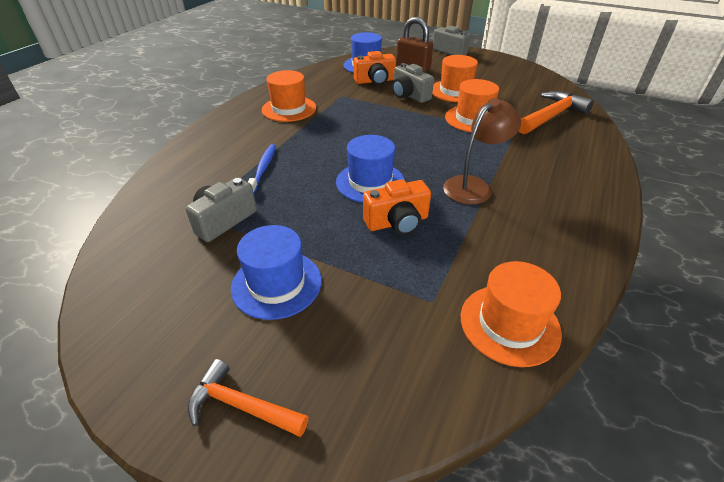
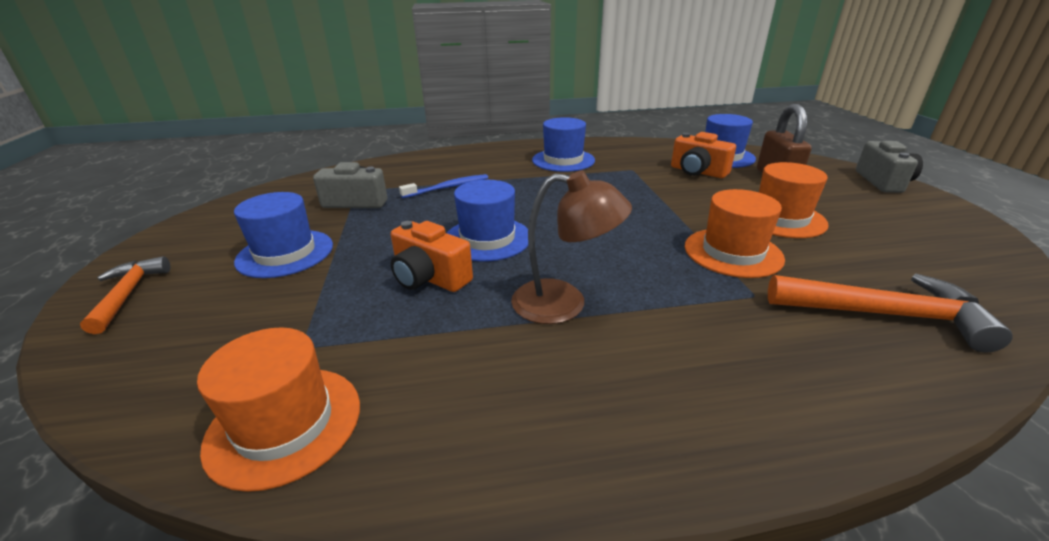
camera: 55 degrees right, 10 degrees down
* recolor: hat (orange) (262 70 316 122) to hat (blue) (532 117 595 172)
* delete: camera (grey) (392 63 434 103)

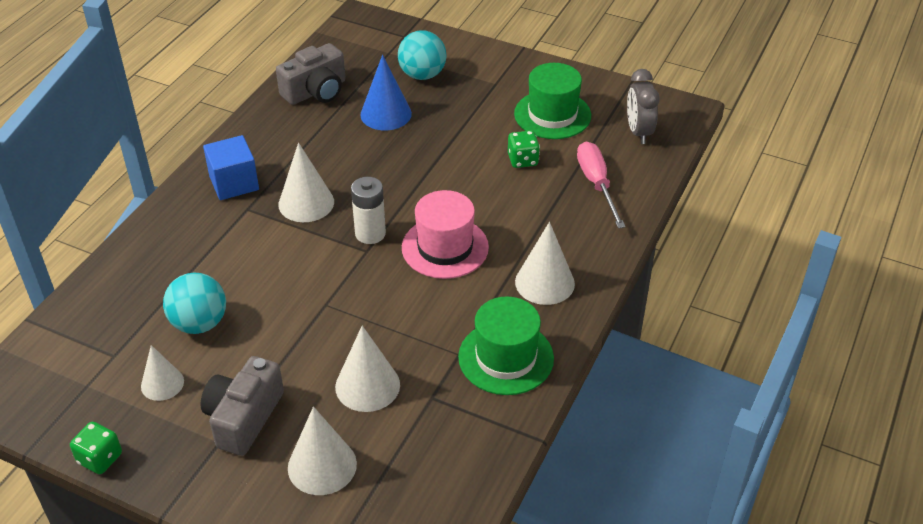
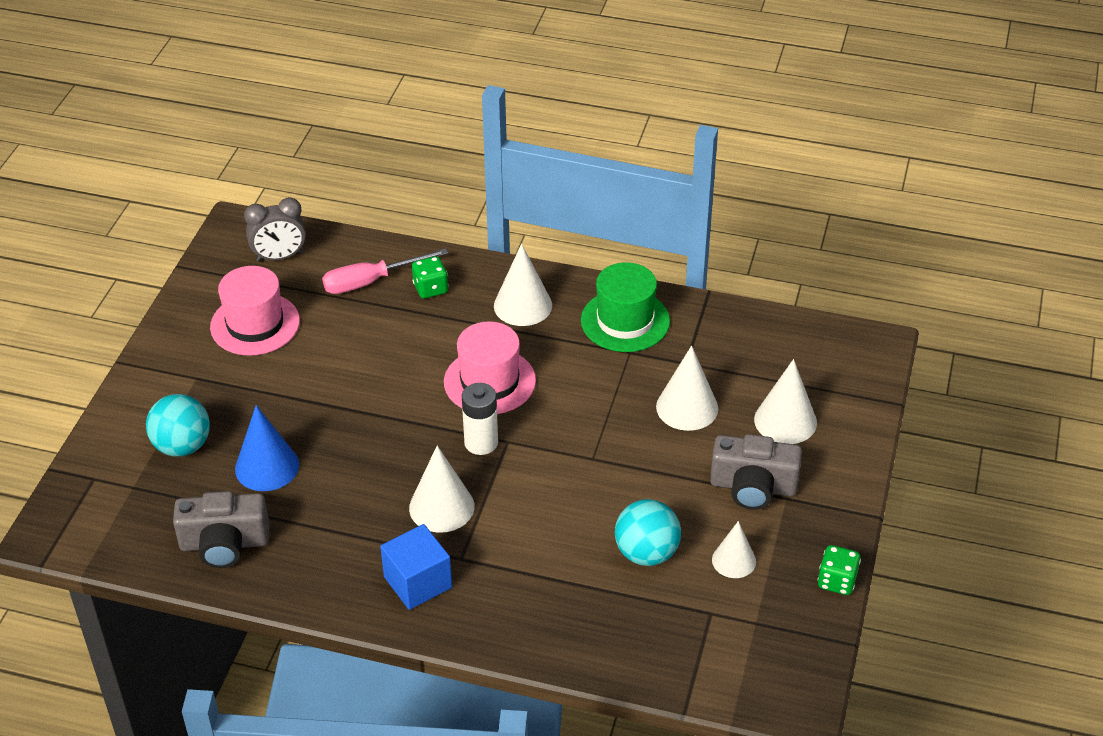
camera: 100 degrees left, 0 degrees up
* rotate: camera (grey) (276 43 346 105) = (173 491 269 568) 135 degrees clockwise
* move: dice (green) (508 131 540 168) to (412 256 448 299)
* recolor: hat (green) (514 63 591 139) to hat (pink) (210 266 300 356)

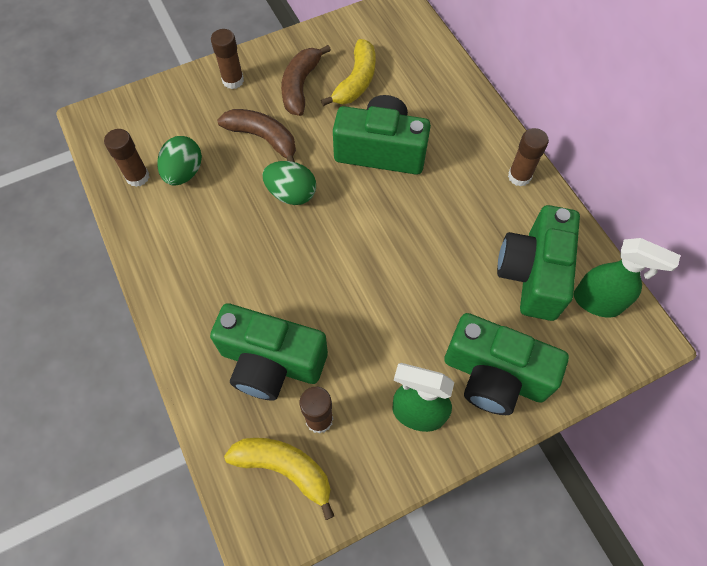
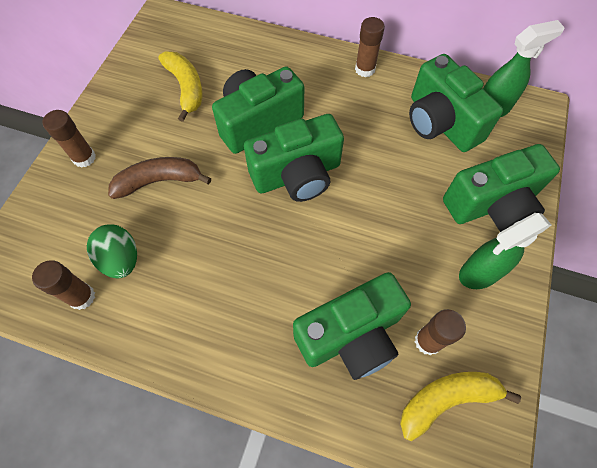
camera: 45 degrees left, 0 degrees up
* delete: egg (green) (262 161 316 205)
* delete: banana (brown) (281 45 331 116)
* insert: camera (green) (244 114 344 202)

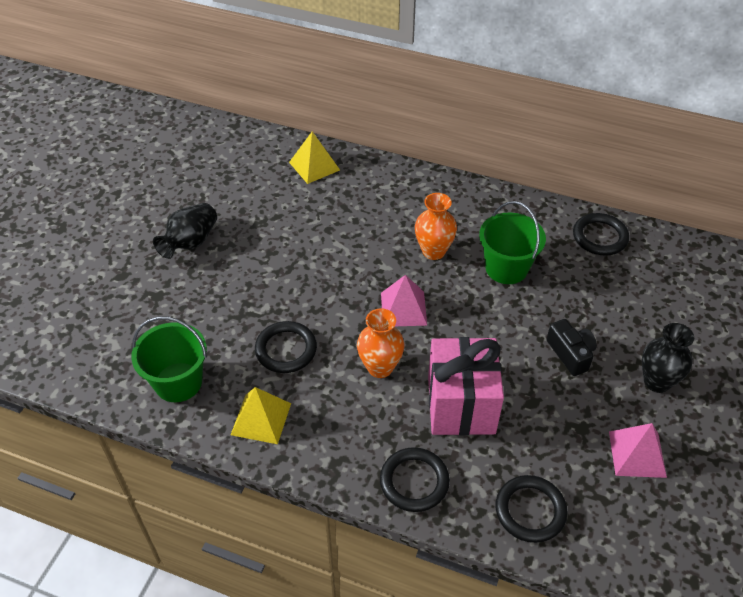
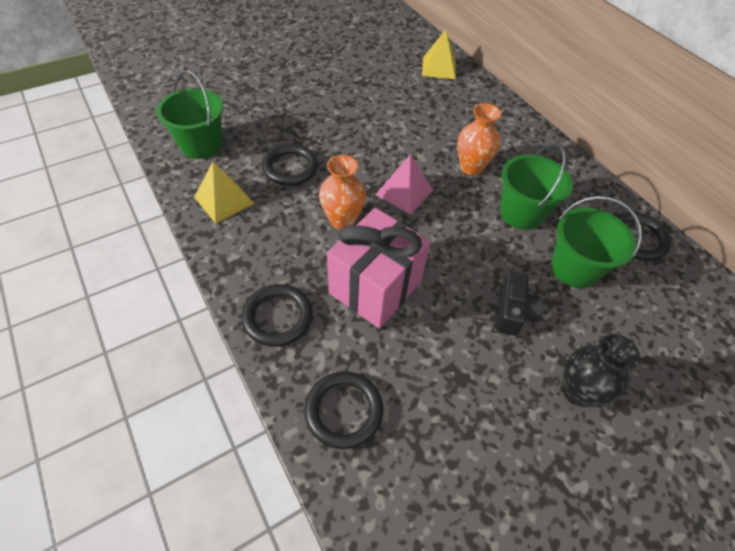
camera: 35 degrees right, 5 degrees up
* delete: vase (black) (153 203 217 259)
* delete: pyramid (pink) (609 423 667 478)
* insert: bucket (green) (551 196 642 288)

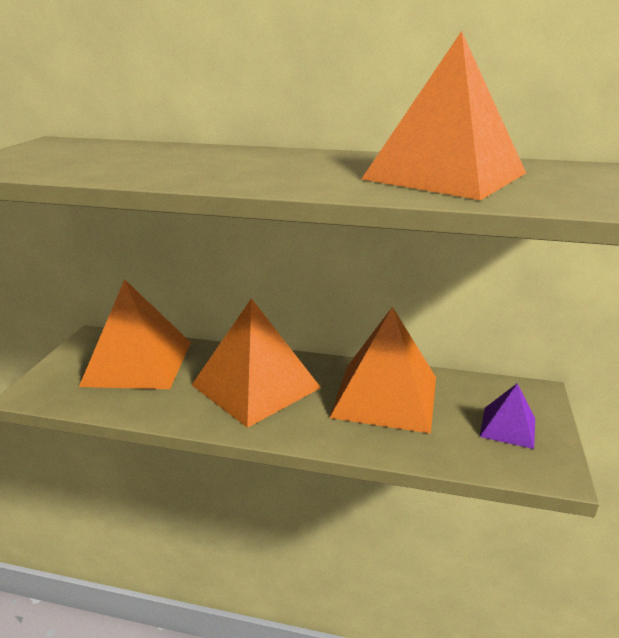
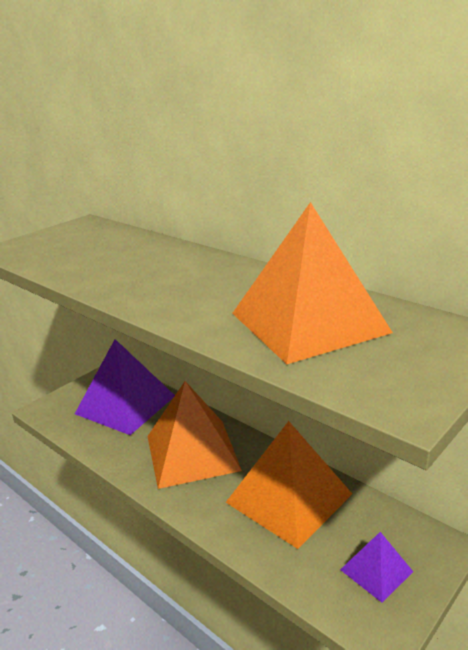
camera: 30 degrees right, 0 degrees up
* recolor: pyramid (orange) (79 279 191 389) to pyramid (purple) (75 339 175 435)

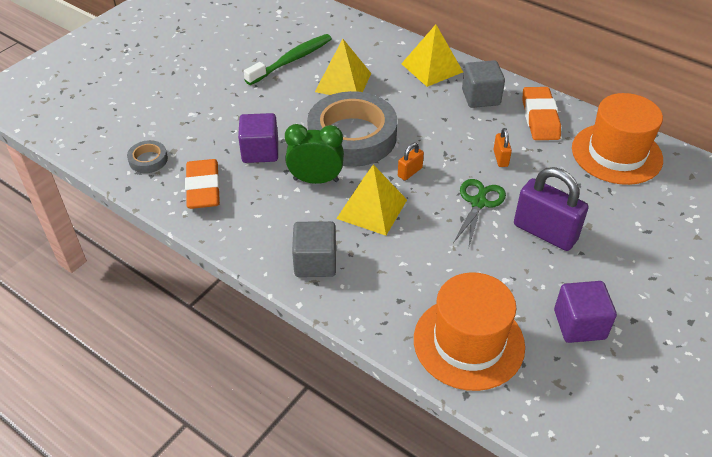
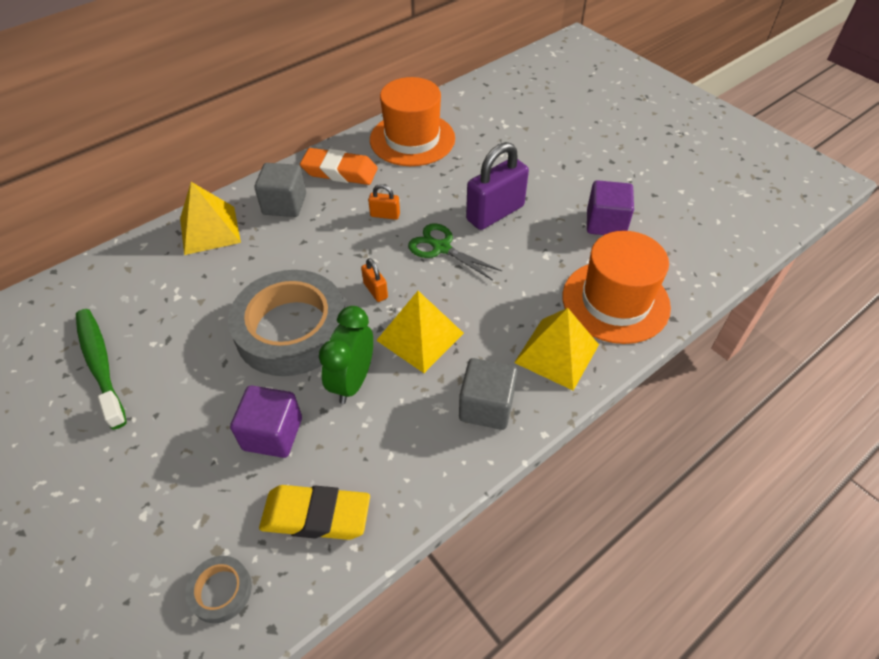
camera: 75 degrees left, 5 degrees up
* recolor: eraser (orange) (185 159 220 209) to eraser (yellow) (259 485 370 540)
* move: pyramid (yellow) (315 39 371 95) to (514 308 599 391)

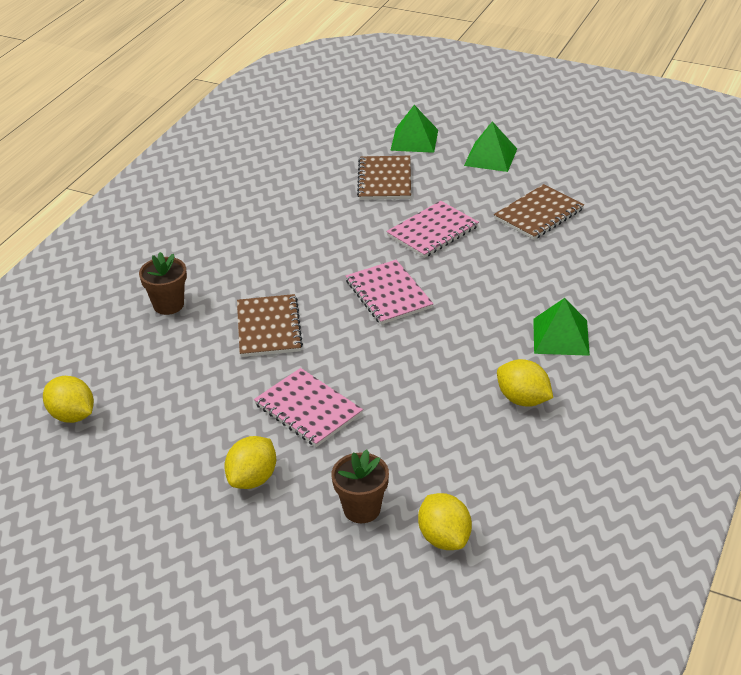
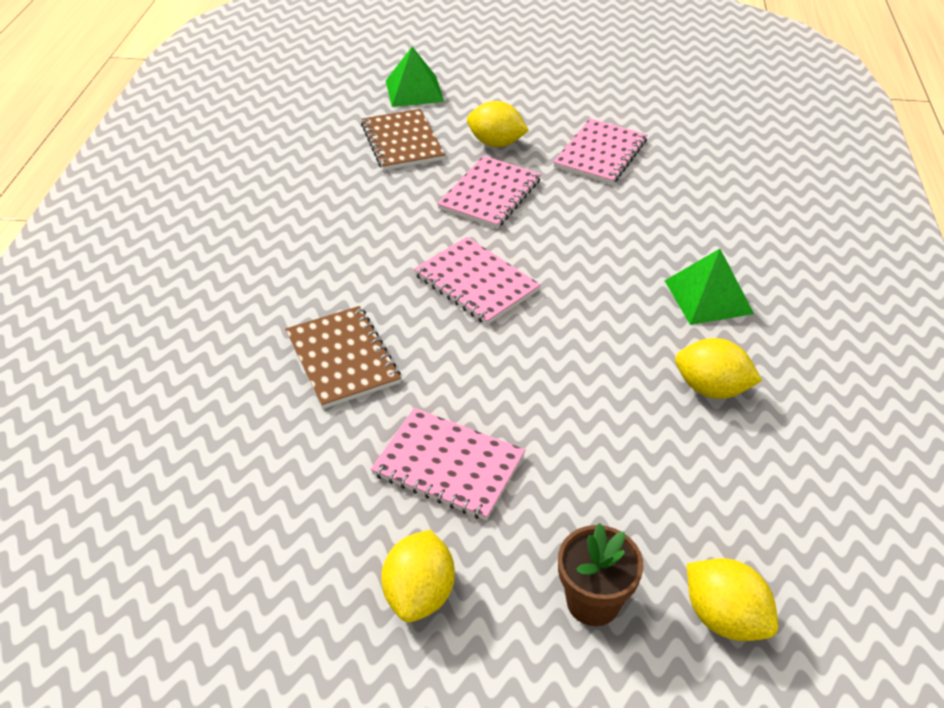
camera: 20 degrees left, 5 degrees up
* move: lemon (yellow) (43 376 94 423) to (467 101 529 147)
* delete: flower pot (brown) (139 252 187 315)
* delete: pyramid (green) (464 121 517 172)
* recolor: notebook (brown) (494 184 584 240) to notebook (pink) (553 119 647 184)

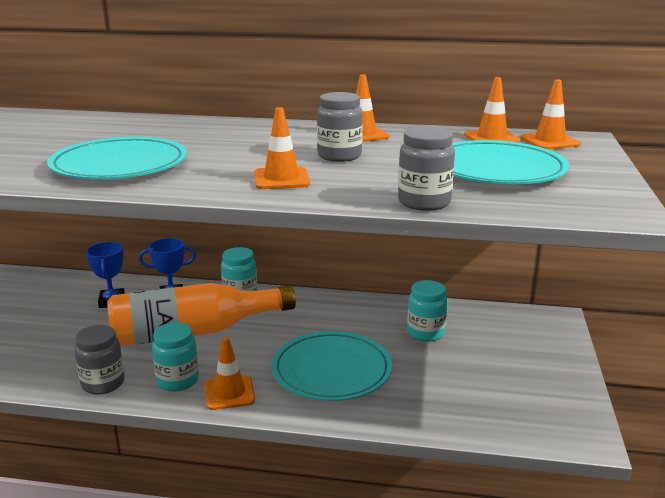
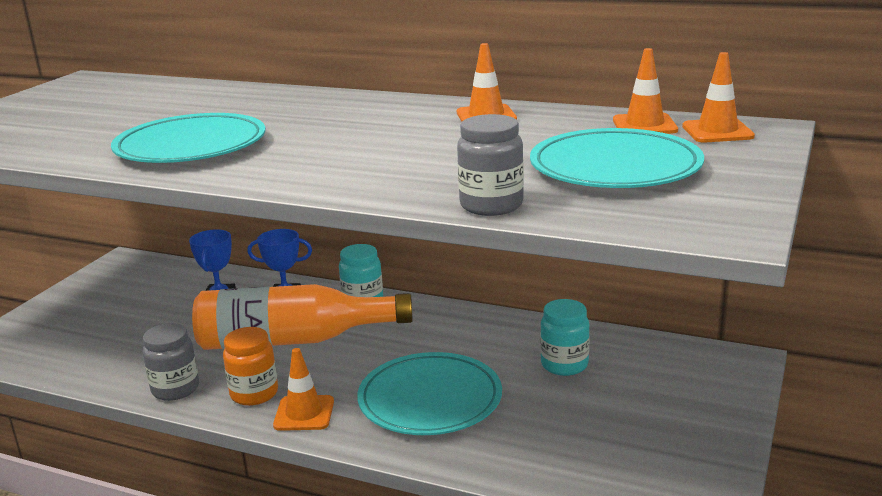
camera: 15 degrees right, 0 degrees up
* recolor: jar (turquoise) (152 322 199 391) to jar (orange) (223 327 278 406)
* delete: traffic cone (orange) (254 107 310 189)
* delete: jar (grey) (317 92 363 162)

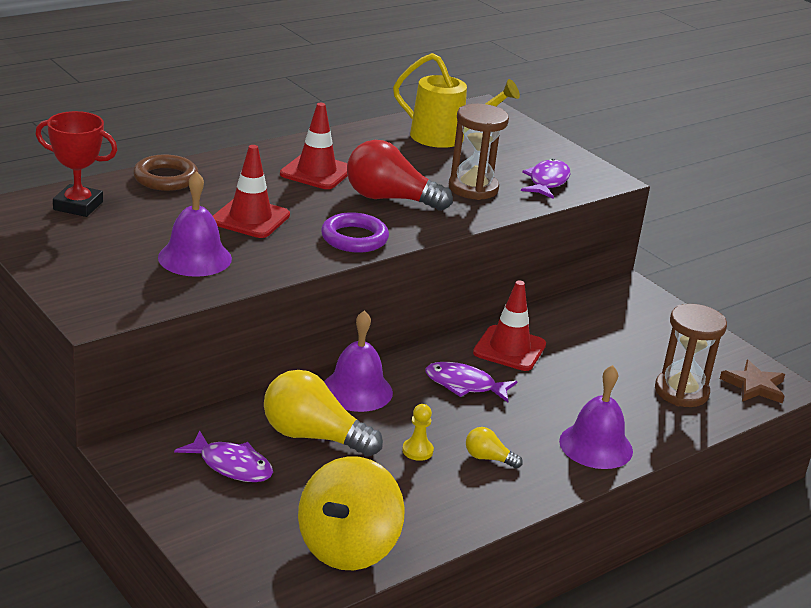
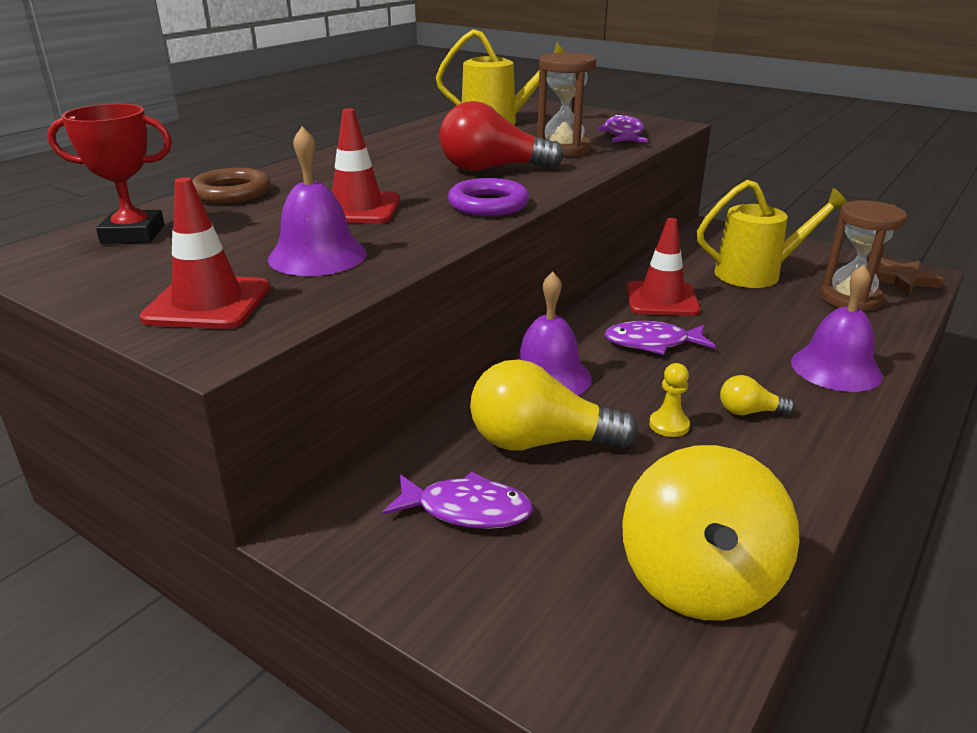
camera: 15 degrees left, 0 degrees up
* move: traffic cone (red) (280 103 348 189) to (140 177 270 329)
* insert: watering can (yellow) (697 180 847 288)

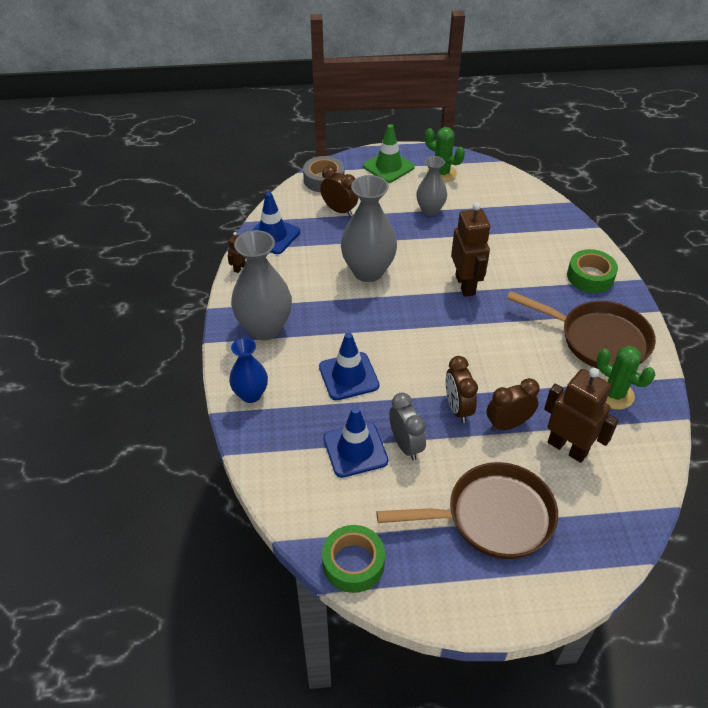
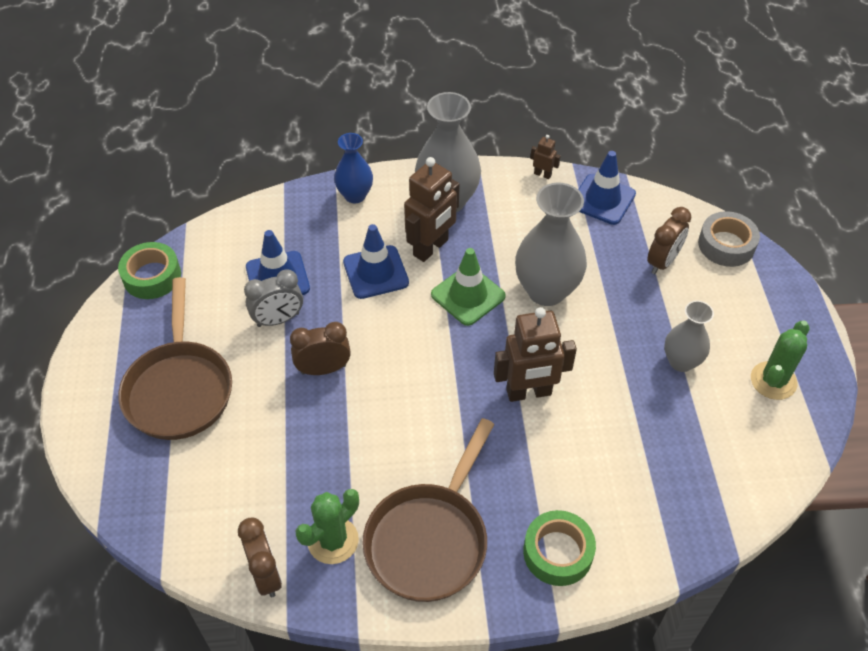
camera: 90 degrees right, 5 degrees up
* move: traffic cone (green) (363 124 415 183) to (431 248 506 326)
* move: clock (brown) (487 378 540 431) to (238 518 282 597)
* move: robot (brown) (544 368 619 463) to (404 157 460 262)

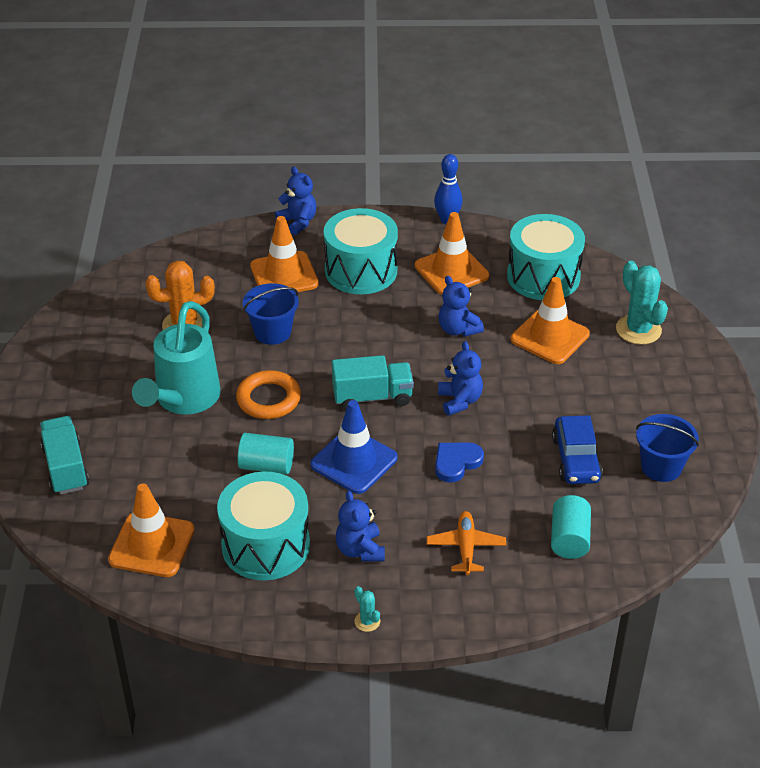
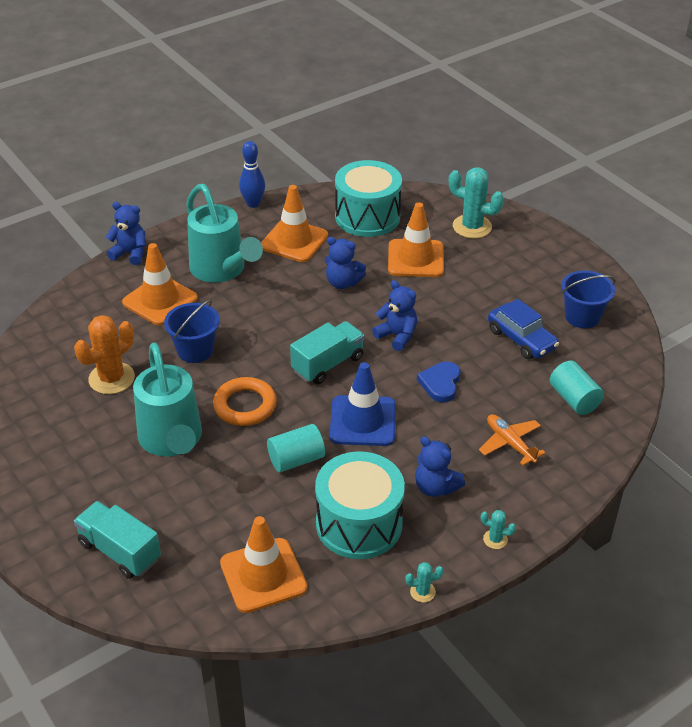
camera: 35 degrees left, 0 degrees up
* replace: drum (turquoise) (324 208 398 294) to watering can (turquoise) (186 184 263 283)
* insert: cactus (turquoise) (405 562 443 602)

